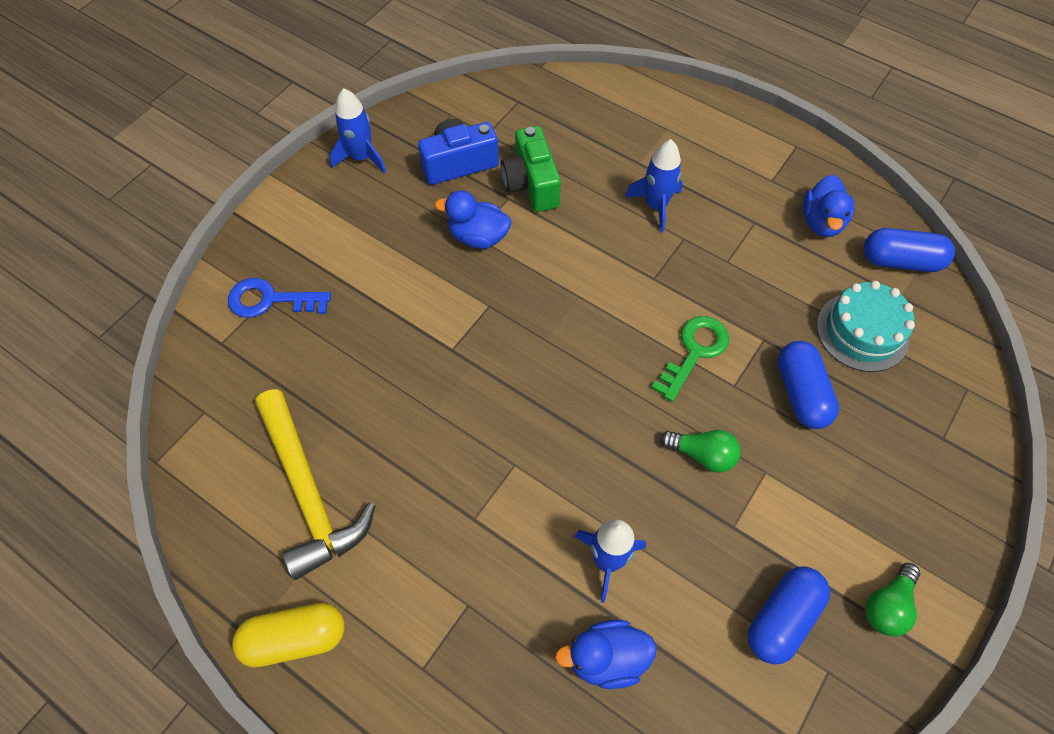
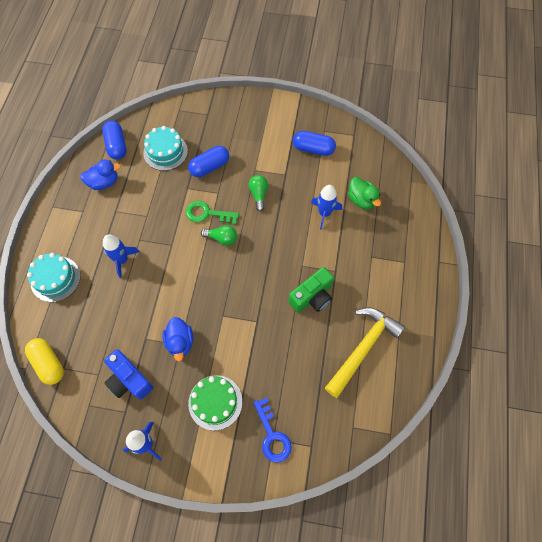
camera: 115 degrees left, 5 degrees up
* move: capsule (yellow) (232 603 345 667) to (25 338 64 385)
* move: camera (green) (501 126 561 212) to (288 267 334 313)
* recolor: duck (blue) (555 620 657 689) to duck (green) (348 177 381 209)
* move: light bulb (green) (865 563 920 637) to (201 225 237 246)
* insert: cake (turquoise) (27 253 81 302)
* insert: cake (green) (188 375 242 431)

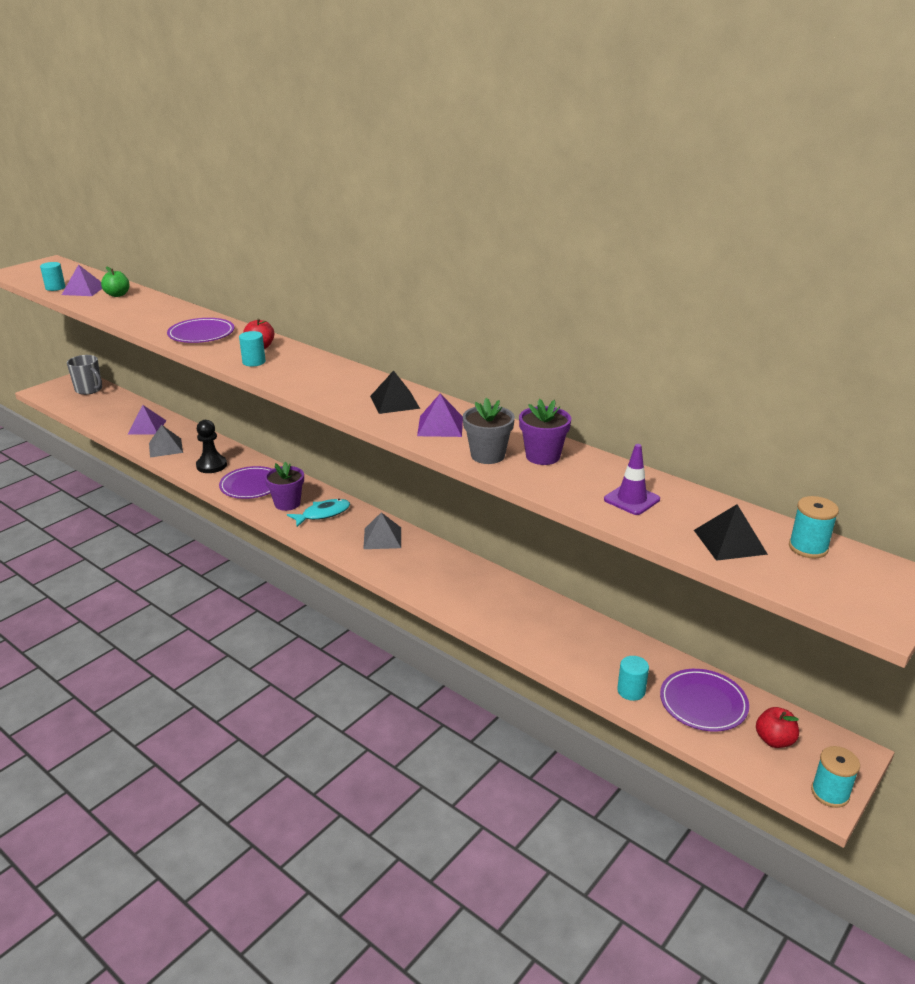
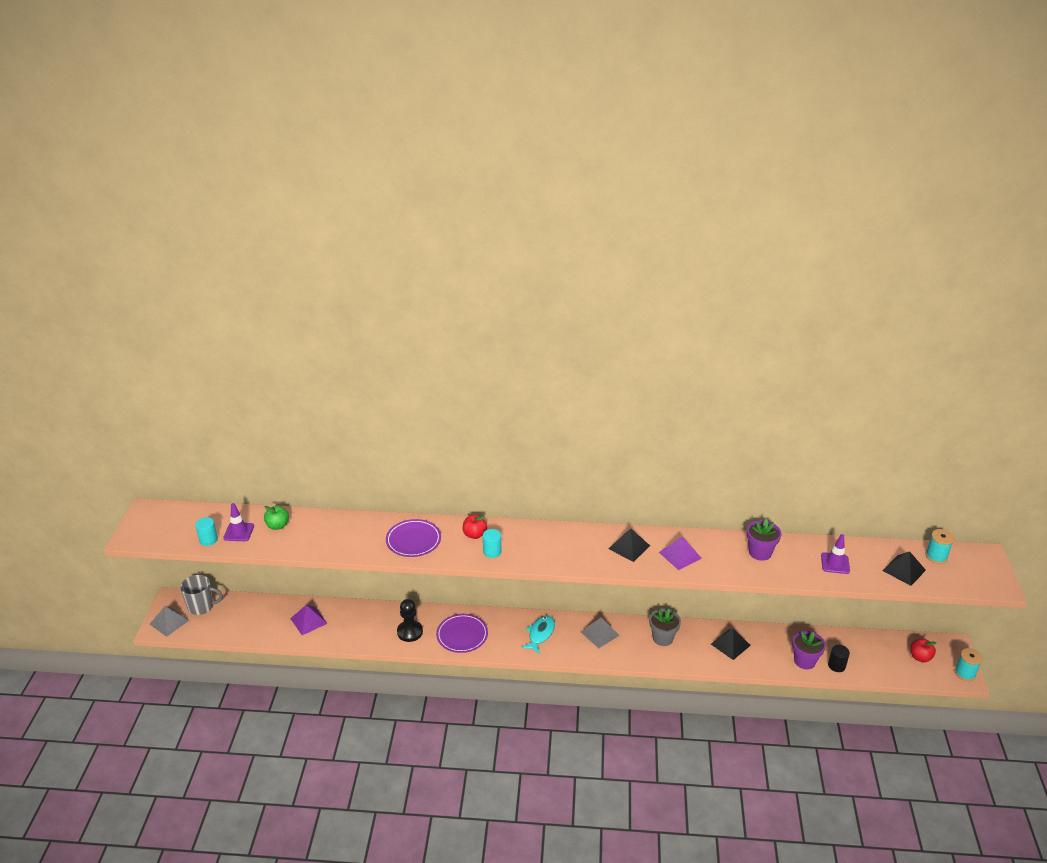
camera: 35 degrees left, 5 degrees up
* replace: pyramid (purple) (62 264 102 296) to traffic cone (purple) (223 503 254 541)
* move: pyramid (grey) (149 425 183 458) to (150 606 189 637)
* move: flower pot (purple) (265 462 304 511) to (792 631 826 669)
* move: flower pot (grey) (463 398 515 464) to (649 609 681 646)
* recolor: cylinder (turquoise) (617 656 649 701) to cylinder (black) (828 645 850 672)
* delete: plate (purple) (660 669 749 731)
* insert: pyramid (black) (711 628 751 660)

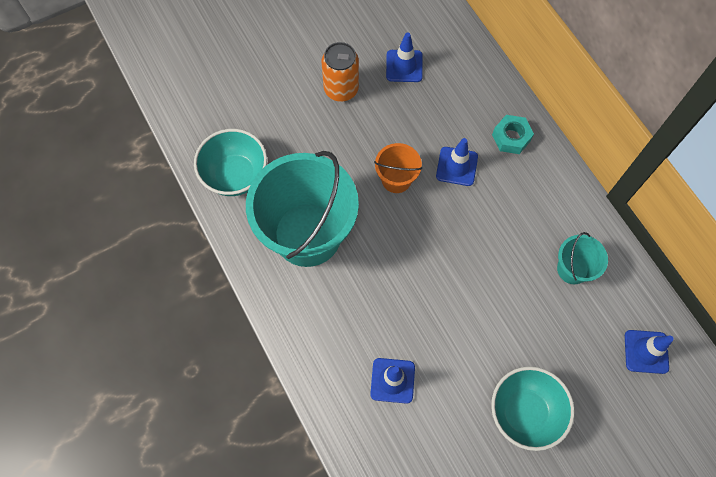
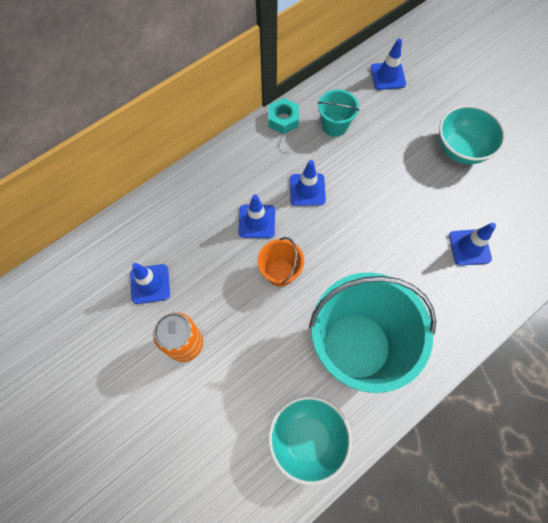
camera: 100 degrees left, 0 degrees up
* move: nut (turquoise) (492 115 534 154) to (269 98 299 134)
* insert: traffic cone (blue) (290 160 326 206)

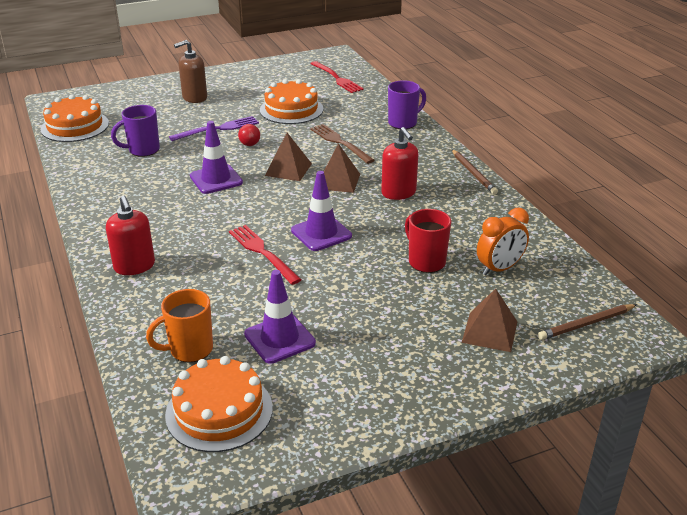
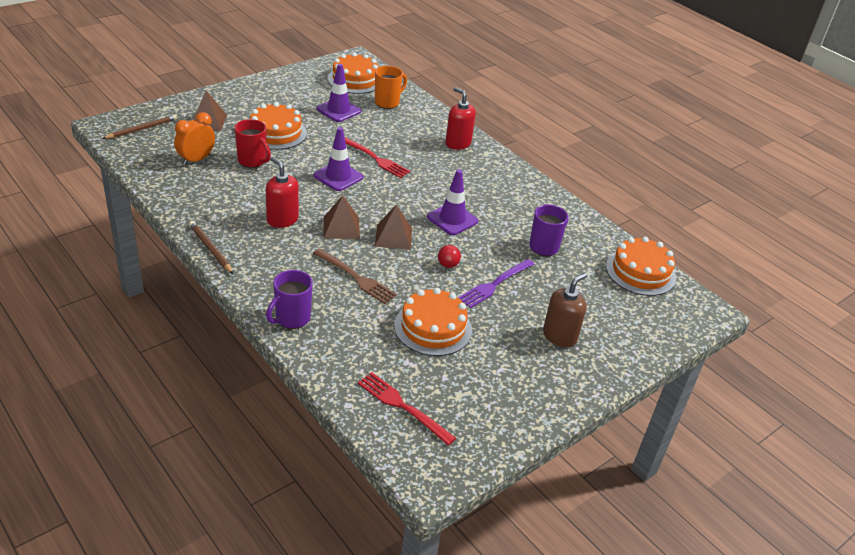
camera: 160 degrees right, 5 degrees up
* insert: cake (orange) (250 102 307 150)

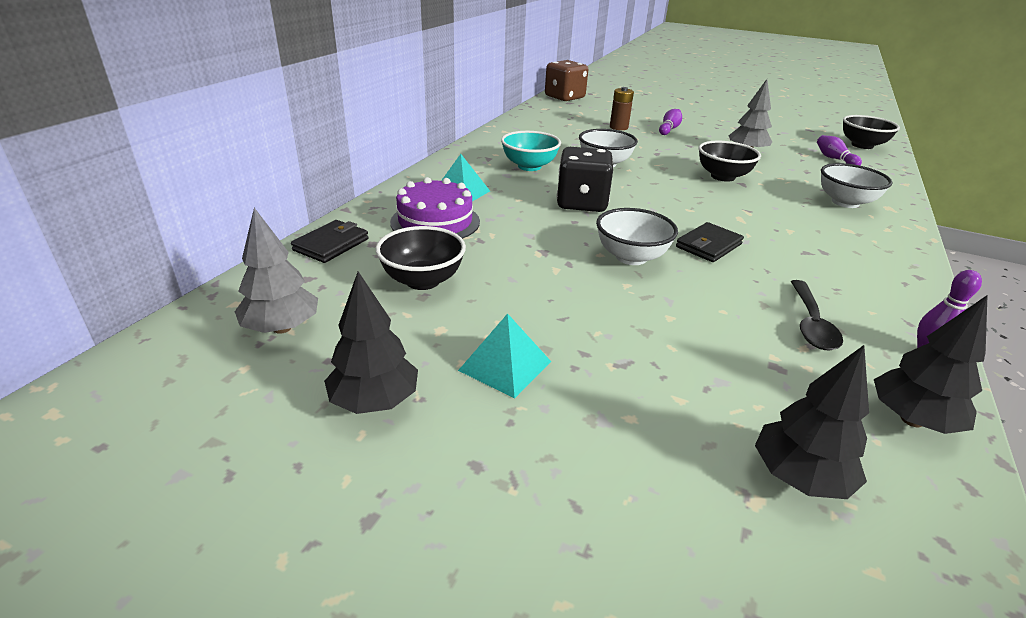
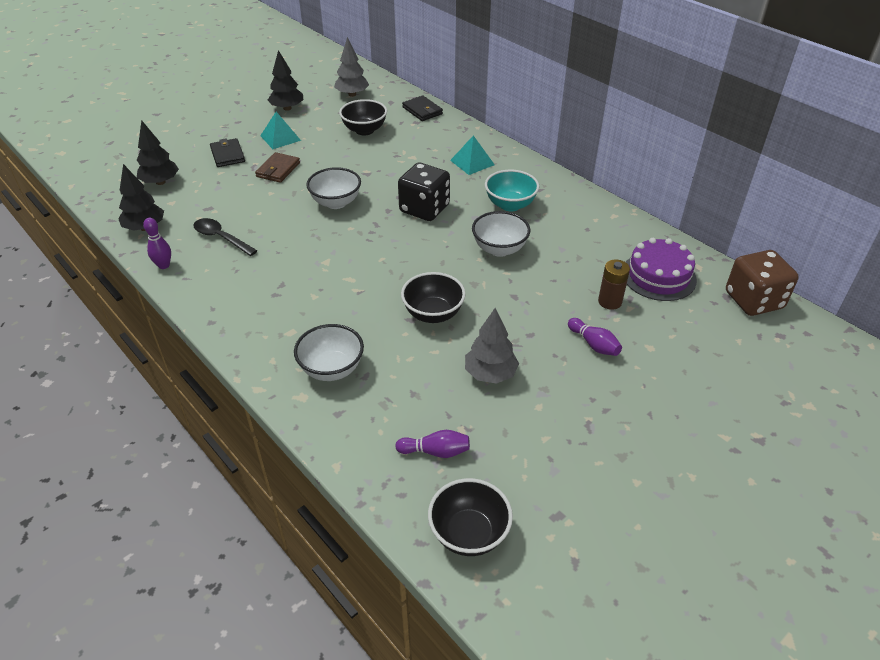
camera: 115 degrees right, 10 degrees up
* move: cake (purple) (390 177 480 239) to (626 238 697 301)
* move: wallet (black) (676 222 744 262) to (210 138 245 167)
* insert: wallet (brown) (255 152 300 183)

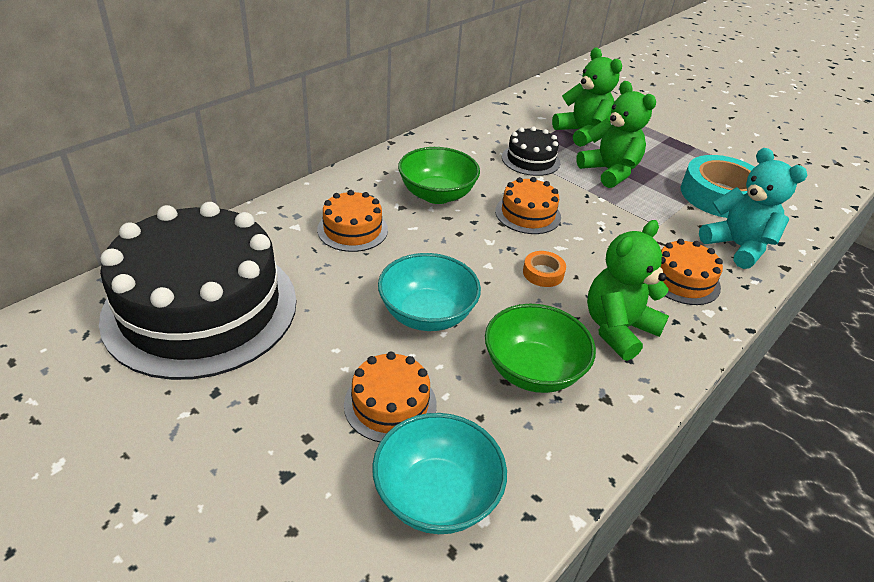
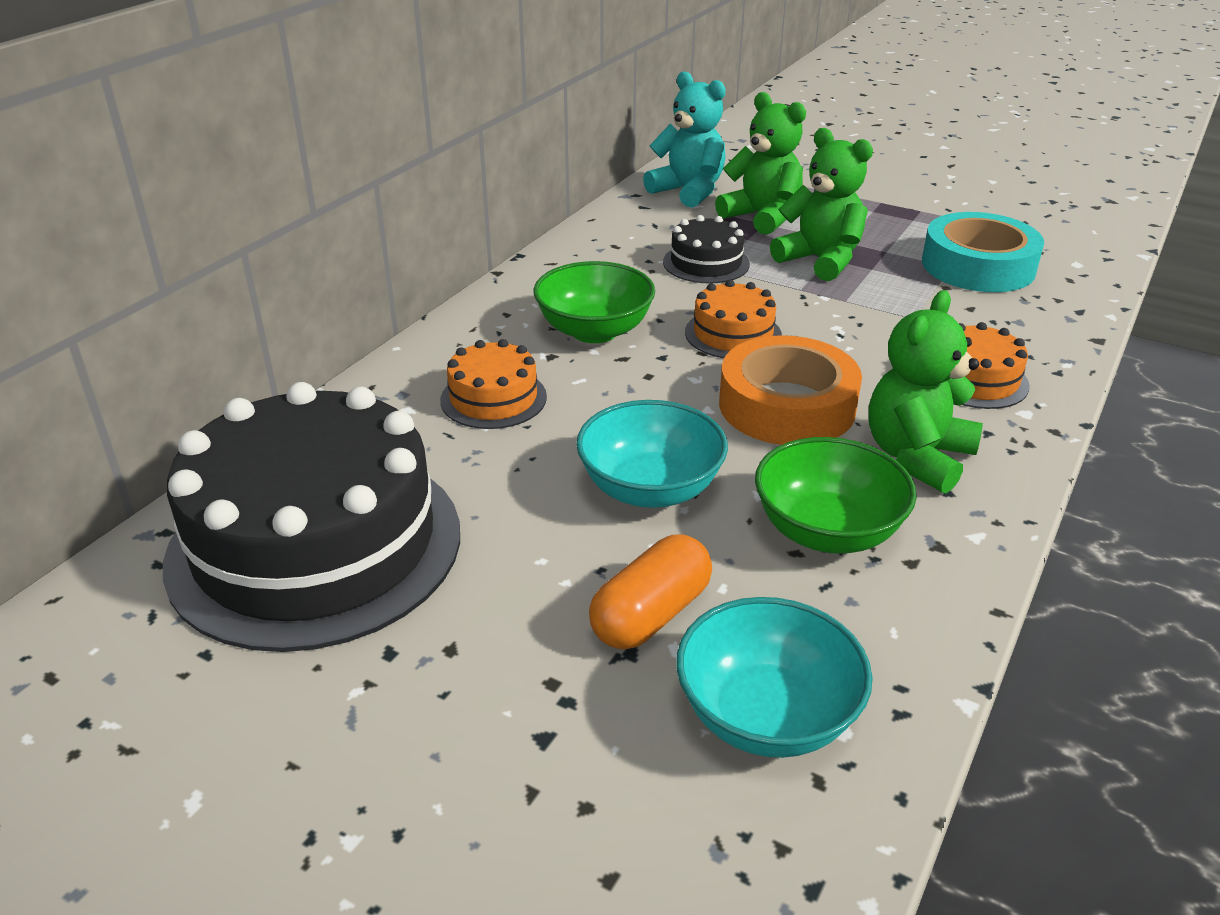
camera: 10 degrees left, 5 degrees down
* replace: cake (orange) (344 352 437 442) to capsule (orange) (589 534 712 650)
* resize: tape (orange) (523 251 566 287) = (719 335 862 445) x2.27
* move: teddy bear (turquoise) (699 148 807 269) to (643 71 726 208)

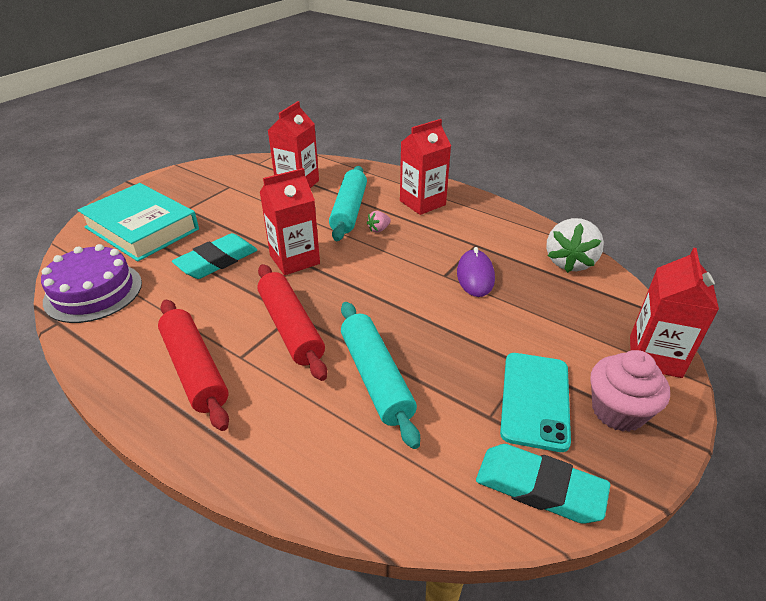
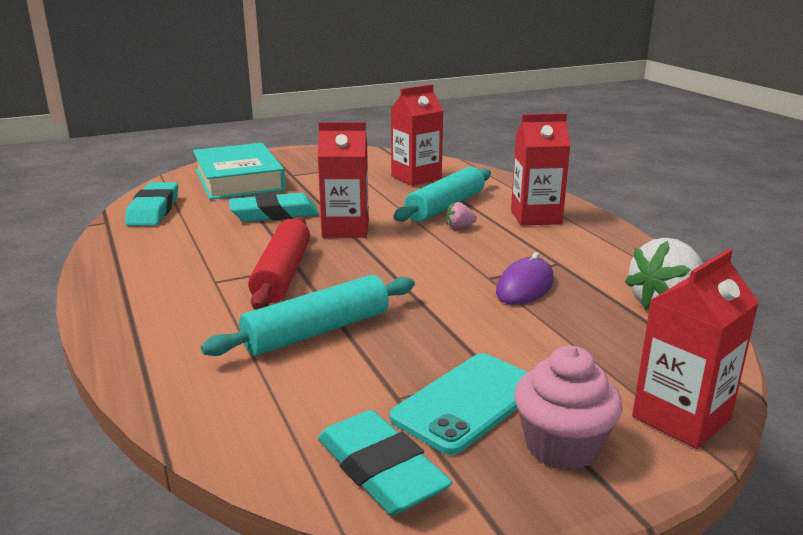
camera: 30 degrees right, 15 degrees down
* replace: cake (purple) (41 244 142 323) to eraser (turquoise) (125 182 178 226)
* delete: rolling pin (red) (158 300 229 431)
* rotate: rolling pin (turquoise) (341 302 420 449) = (201 275 415 356) 45 degrees clockwise

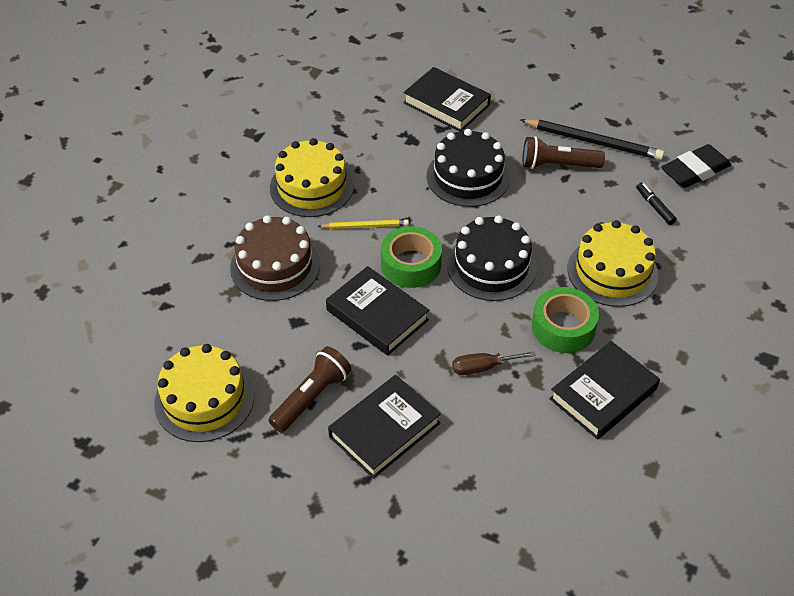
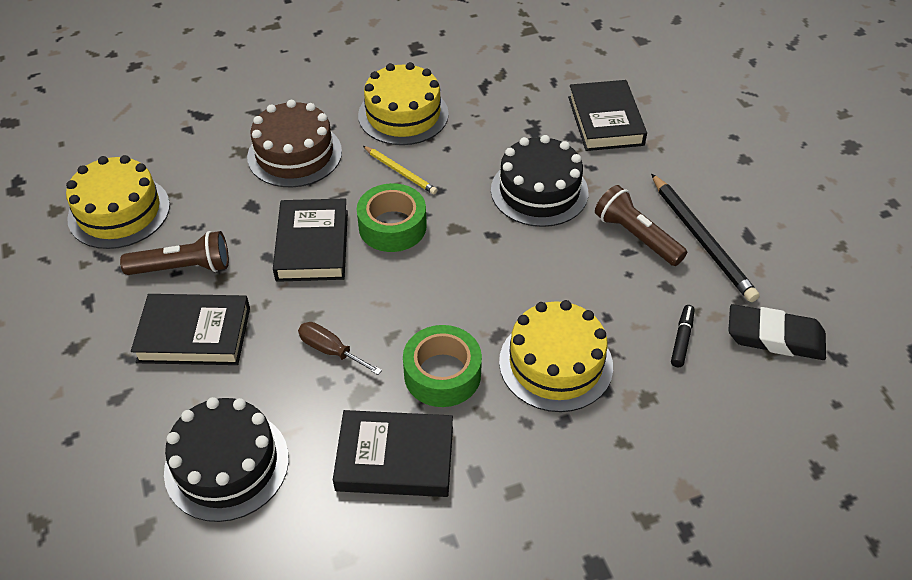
camera: 45 degrees right, 0 degrees up
* move: cake (black) (447 215 537 301) to (164 397 289 522)

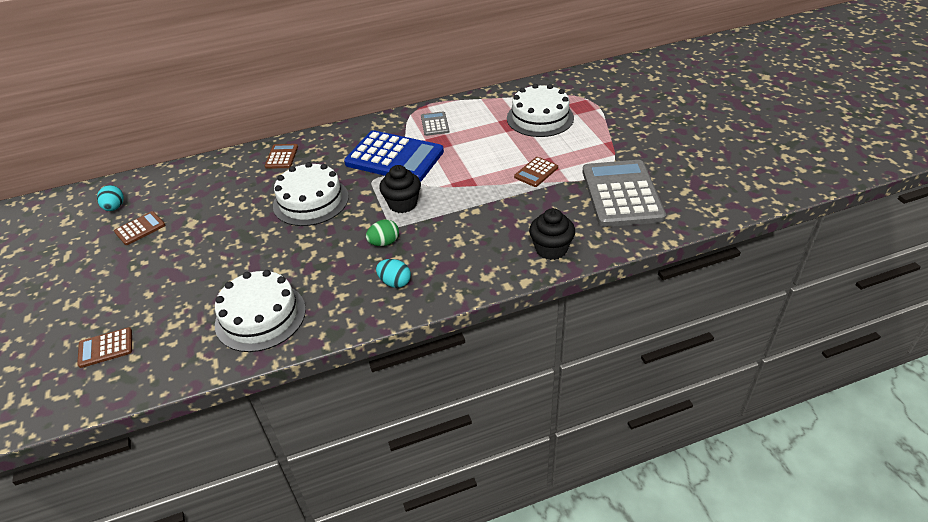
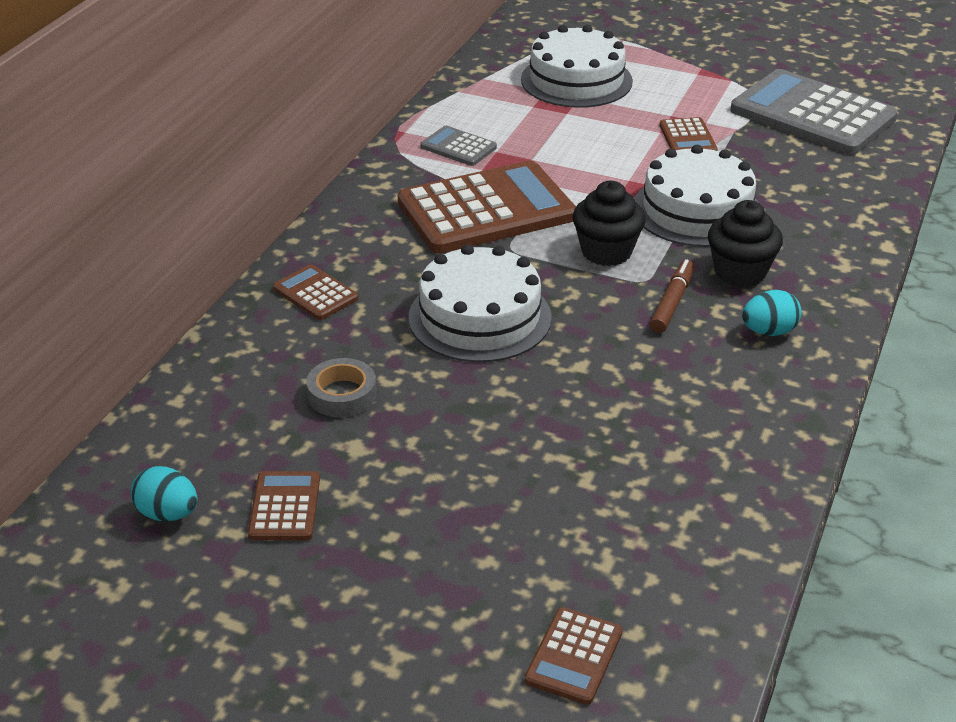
camera: 50 degrees left, 5 degrees down
* move: cake (white) (215 270 306 352) to (634 145 759 247)
* recolor: calculator (blue) (344 130 444 182) to calculator (brown) (398 161 576 254)
* replace: egg (green) (366 219 399 246) to marker (brown) (650 259 694 333)
* move: cupcake (black) (529 208 575 260) to (708 200 783 287)
* insert: tape (grey) (306 358 377 417)

